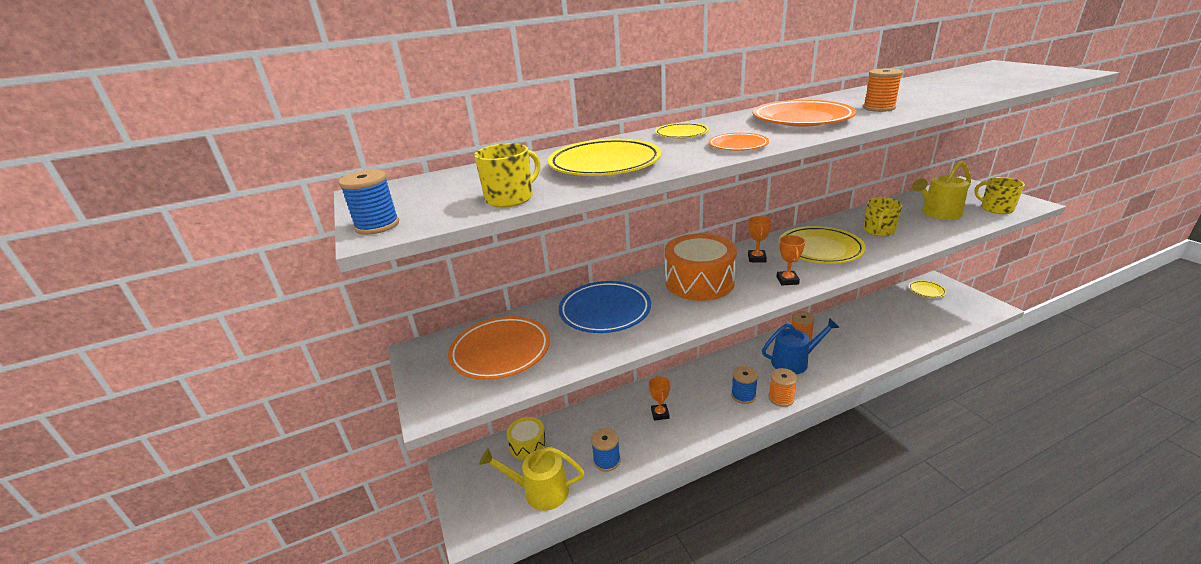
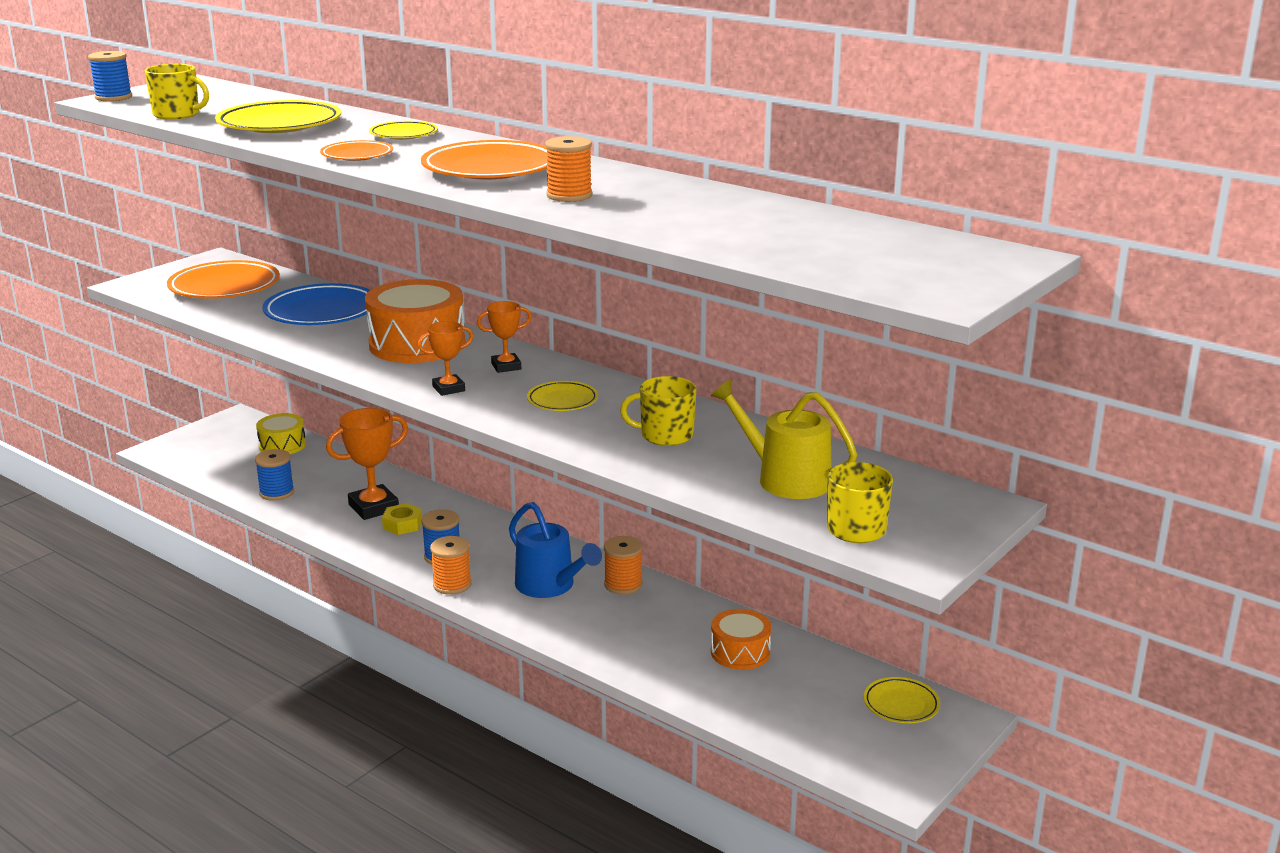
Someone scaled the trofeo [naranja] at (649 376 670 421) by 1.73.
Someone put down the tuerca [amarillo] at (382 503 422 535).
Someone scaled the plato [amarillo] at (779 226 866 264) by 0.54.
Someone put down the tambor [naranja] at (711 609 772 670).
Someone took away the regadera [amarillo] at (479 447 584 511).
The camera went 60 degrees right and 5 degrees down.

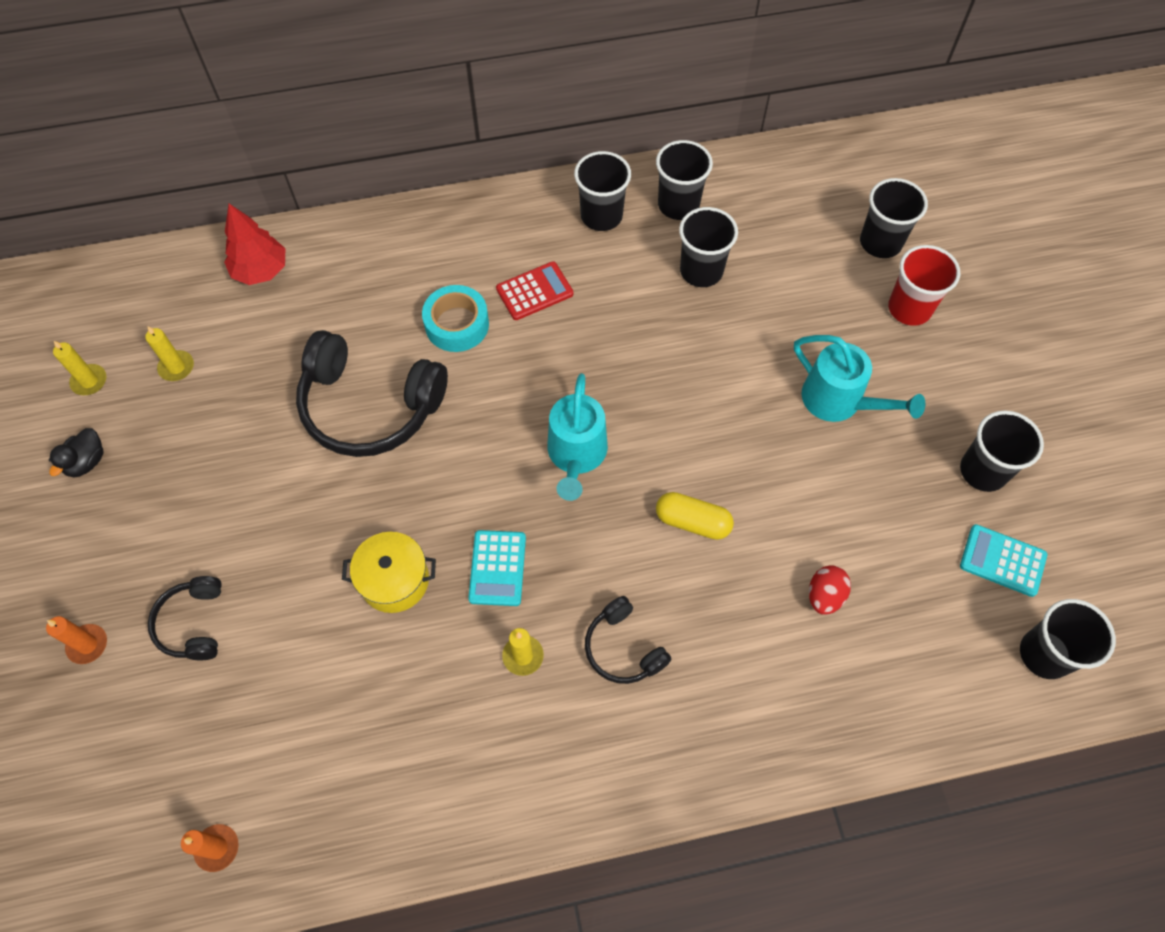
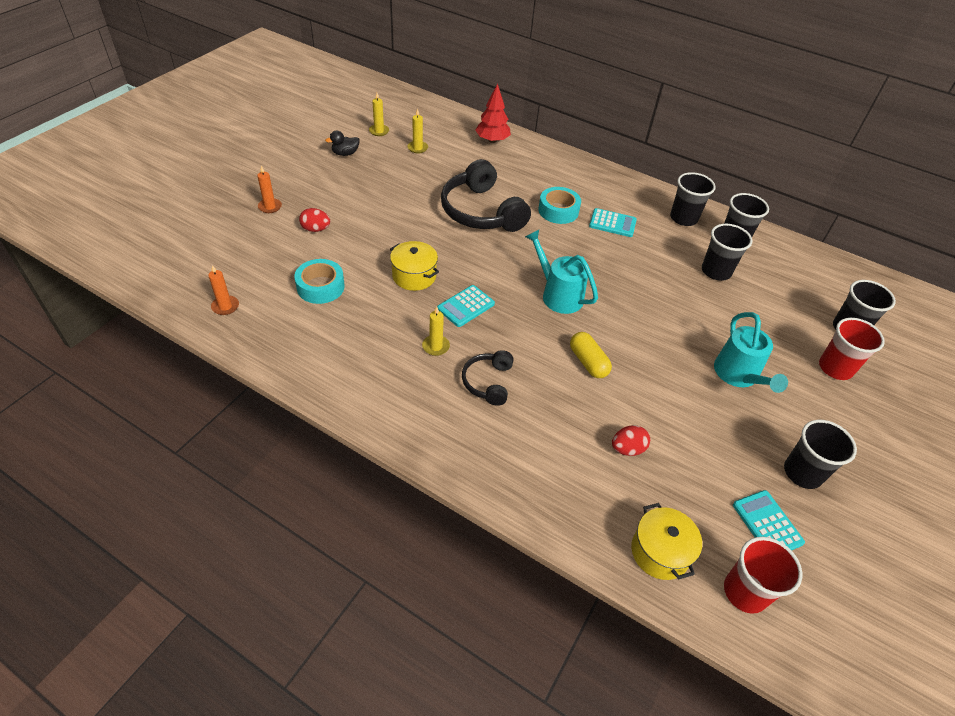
Someone put down the cinta adhesiva [turquesa] at (294 259 345 304).
Someone swapped the auriculares [negro] at (148 576 222 660) for the huevo [rojo] at (299 208 330 232).
Someone rotated the regadera [turquesa] at (547 373 608 501) by 90 degrees clockwise.
Someone repainted the calculadora [rojo] at (496 261 574 320), which became the calculadora [turquesa] at (589 208 637 237).
Someone put down the olla [amarillo] at (631 503 702 580).
Someone repainted the vaso [negro] at (1020 599 1116 679), which became the vaso [rojo] at (724 537 802 614).
The camera went 40 degrees right and 15 degrees down.

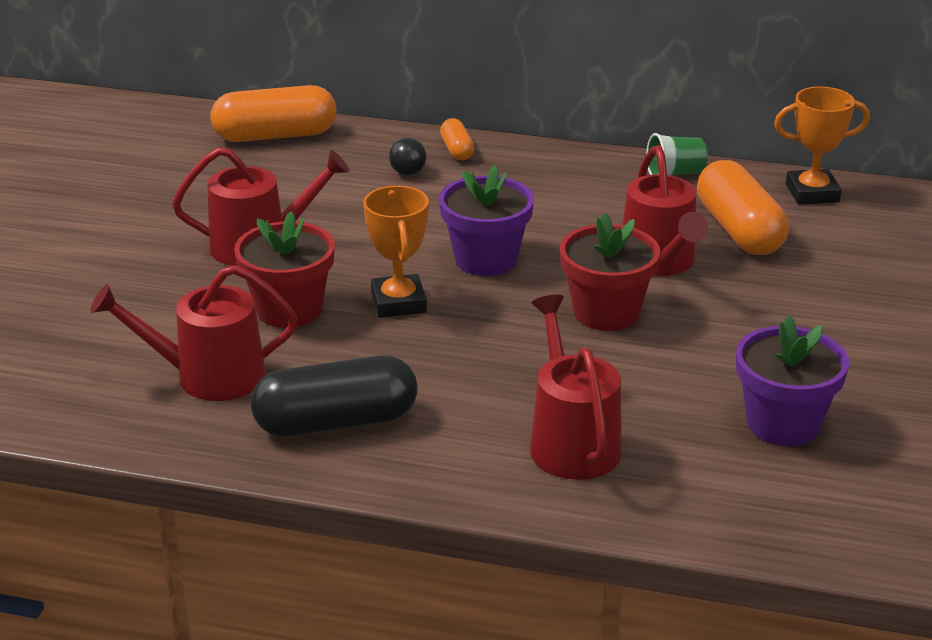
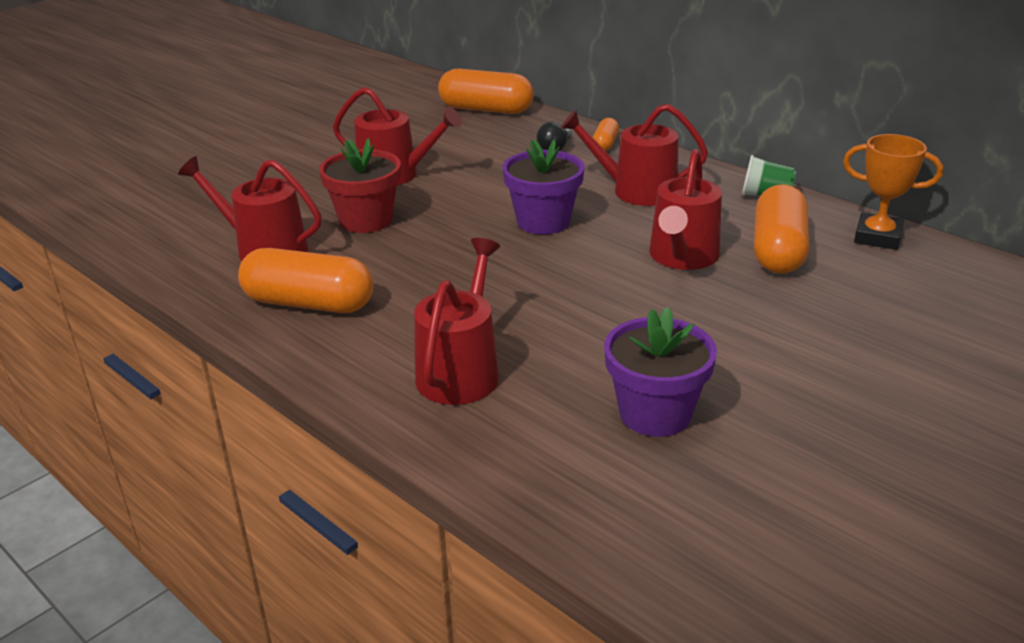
Someone repainted the cápsula [negro] at (251 355 418 437), which became the cápsula [naranja] at (238 248 373 313).
Someone put down the regadera [rojo] at (561 104 708 206).
Someone took away the trofeo [naranja] at (363 186 429 318).
Someone took away the maceta [rojo] at (560 212 660 331).
The camera went 30 degrees right and 0 degrees up.

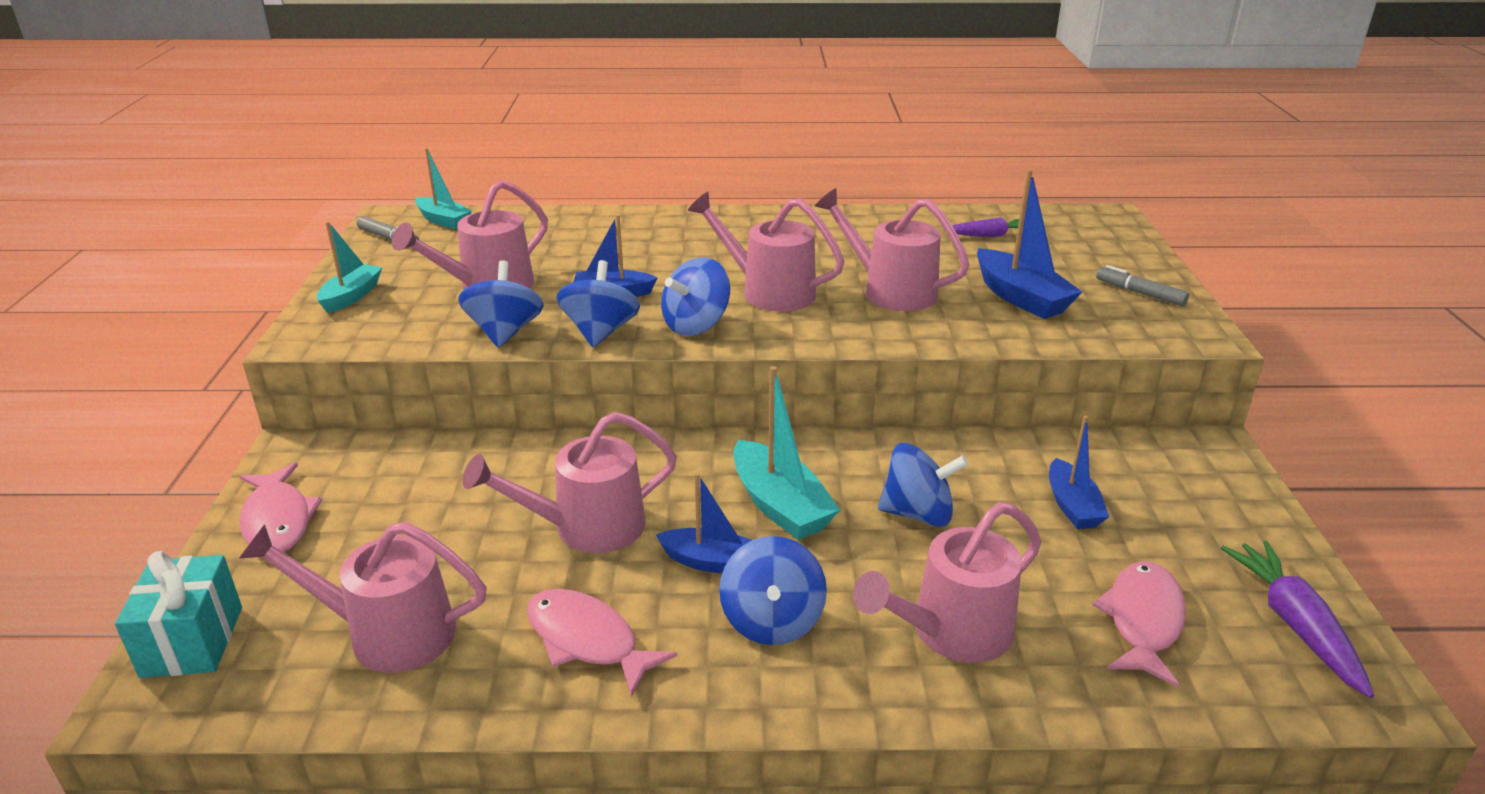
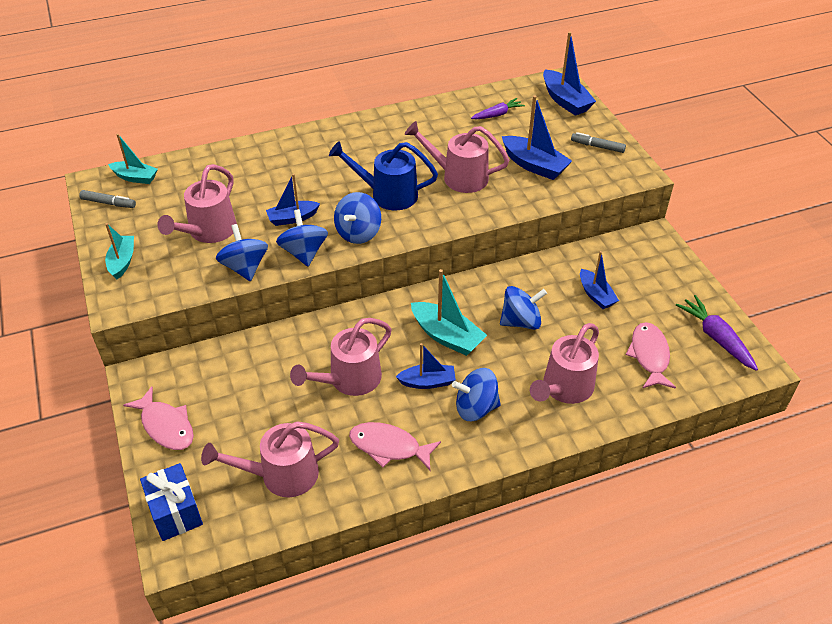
Someone repainted the regalo [turquesa] at (115 551 242 678), which became the regalo [azul] at (140 463 203 541).
Someone repainted the regadera [rosa] at (688 192 844 312), which became the regadera [azul] at (329 141 438 210).
Someone rotated the peonza [azul] at (719 536 827 645) by 105 degrees clockwise.
Someone put down the barco [azul] at (543 32 596 116).
The camera went 20 degrees left and 15 degrees up.

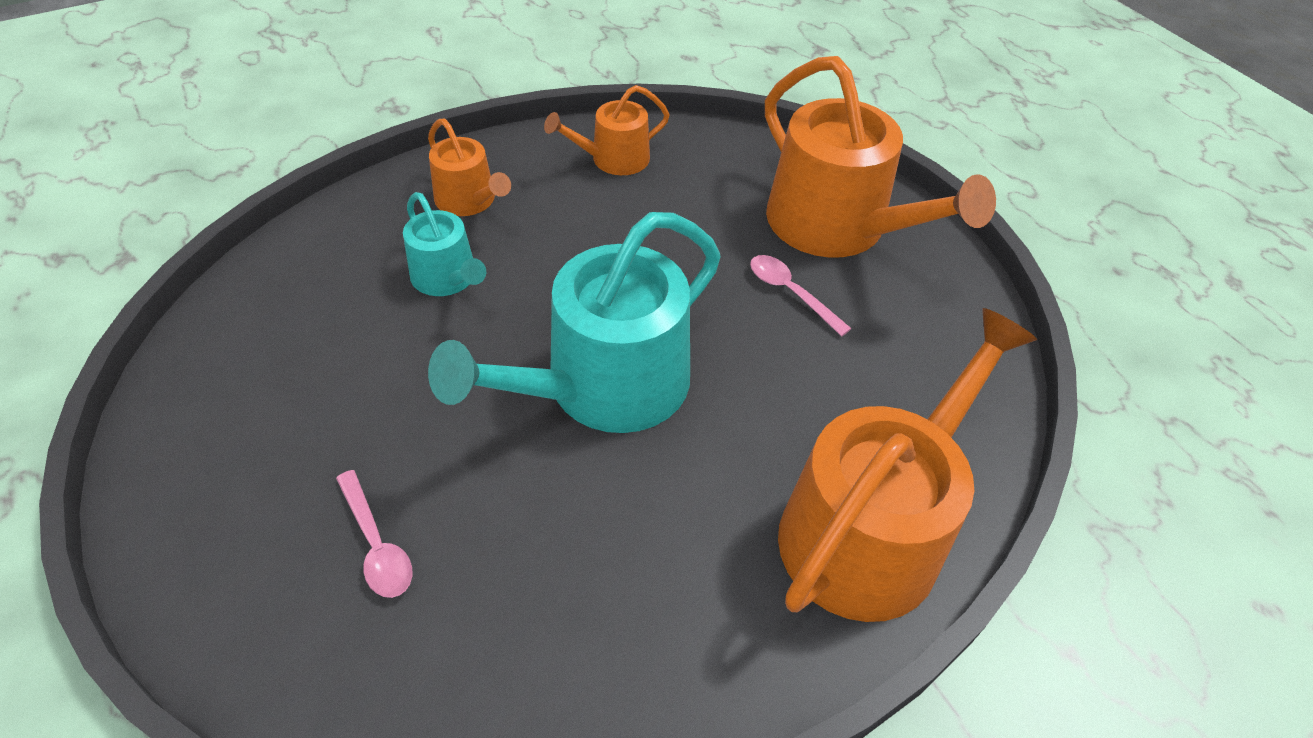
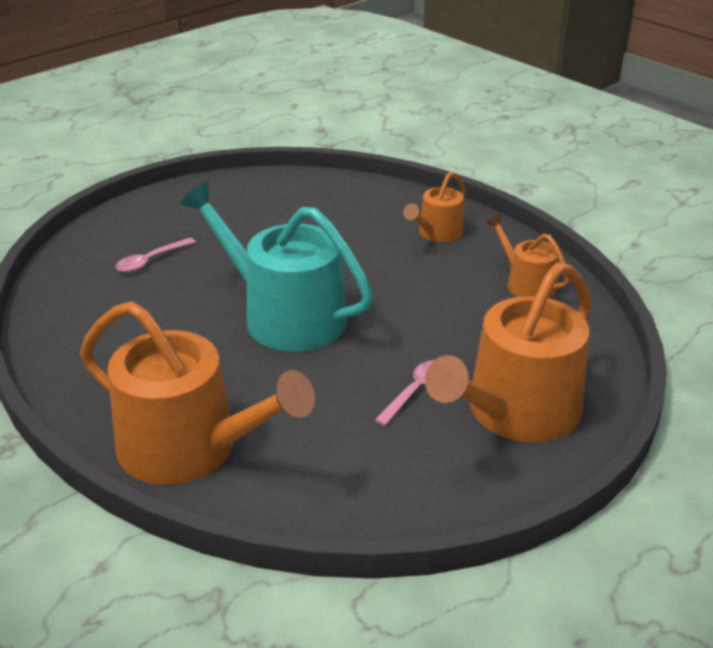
Someone took away the regadera [turquesa] at (403 192 486 296).
The camera went 80 degrees right and 15 degrees down.

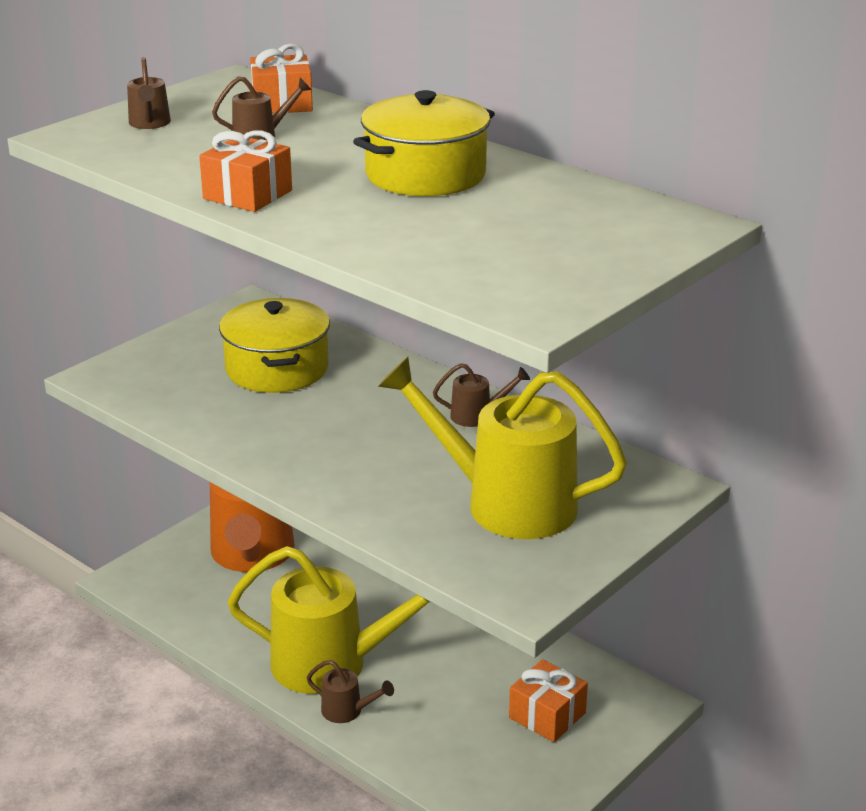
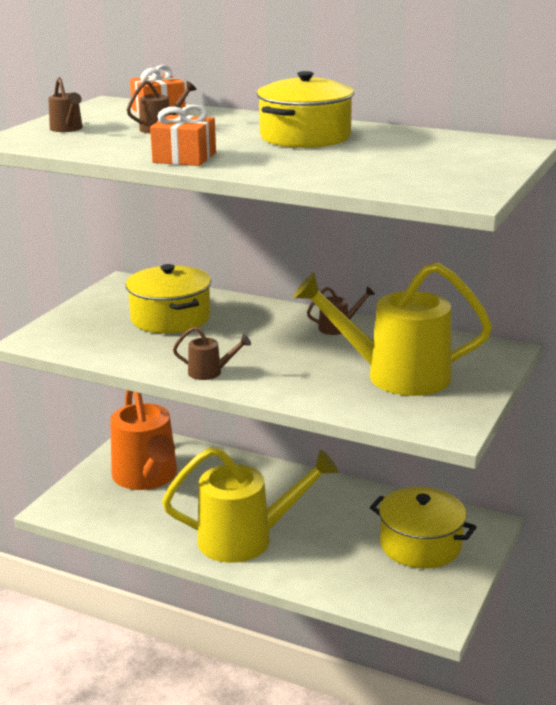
Someone carried the regadera [marrón] from (306 660 394 723) to (173 327 251 380).
Someone swapped the regalo [naranja] at (509 659 588 742) for the olla [amarillo] at (370 487 476 568).
The camera went 15 degrees left and 5 degrees down.

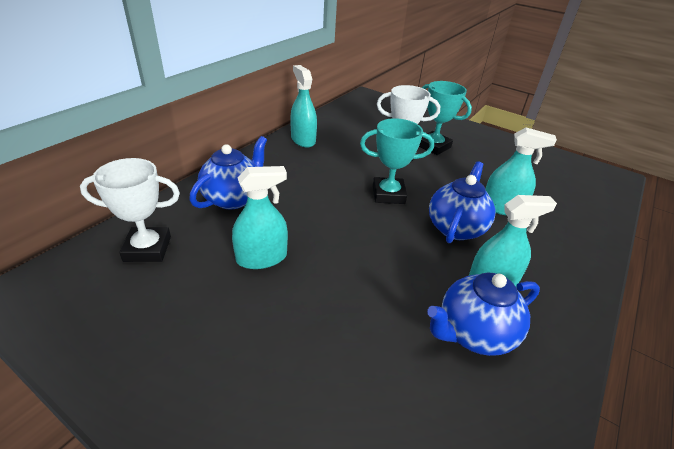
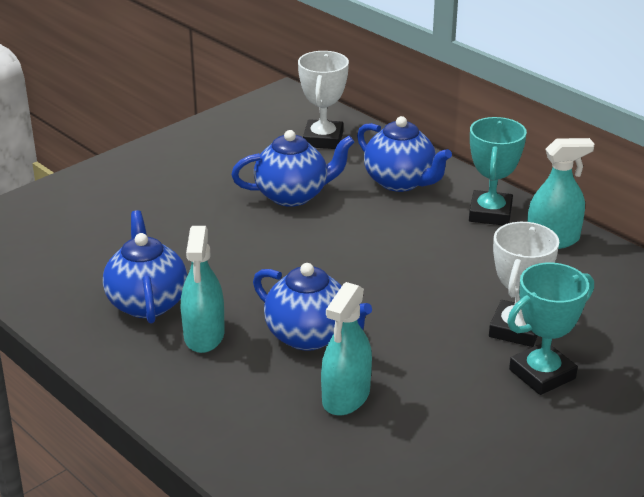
Someone swapped the pulverizador [turquesa] at (232 166 288 269) for the tetera [azul] at (231 130 354 207).
Someone carried the trofeo [turquesa] from (360 118 434 204) to (469 117 527 225).
The camera went 105 degrees right and 5 degrees down.

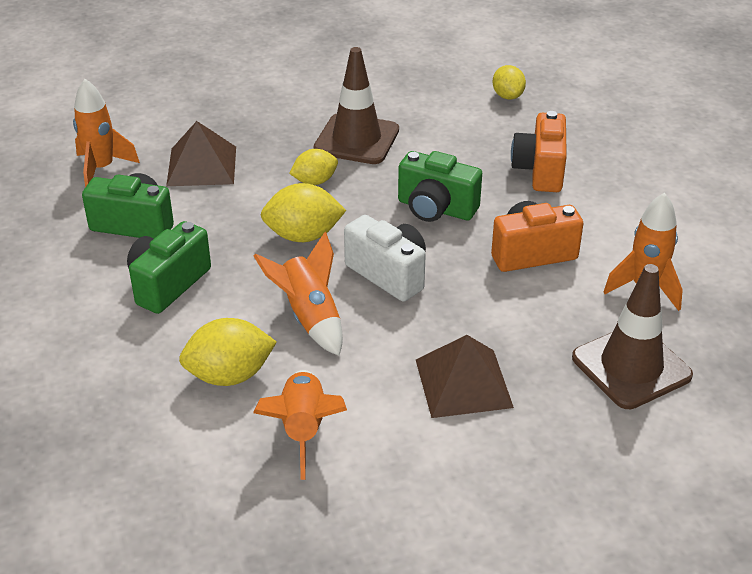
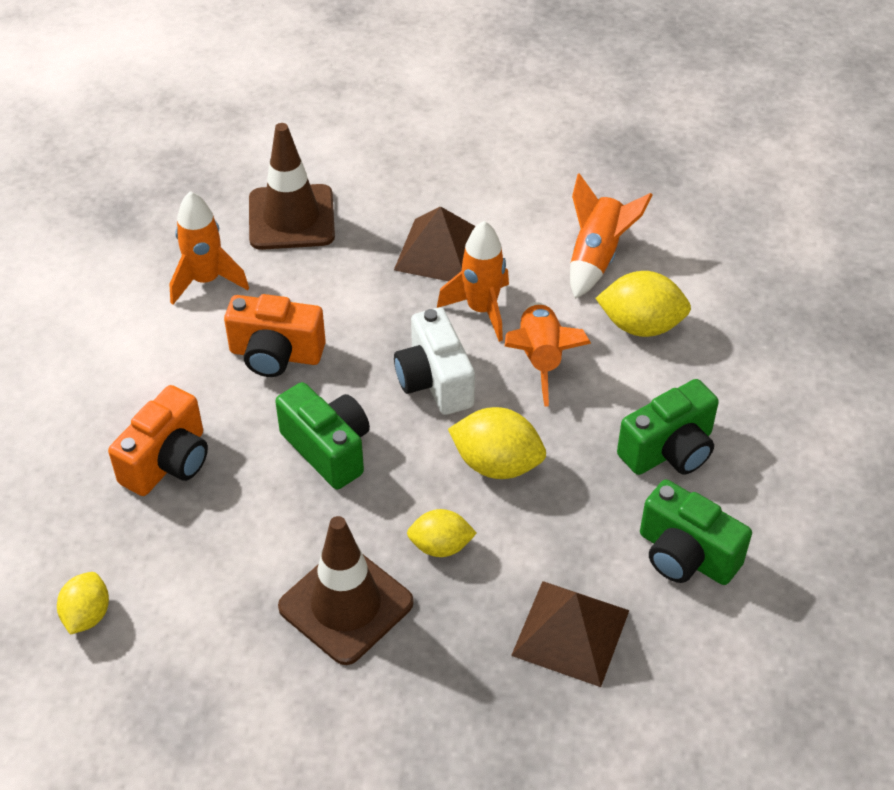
Someone carried the cohete [naranja] from (73 79 140 187) to (437 221 509 342).
The camera went 155 degrees left and 10 degrees up.

